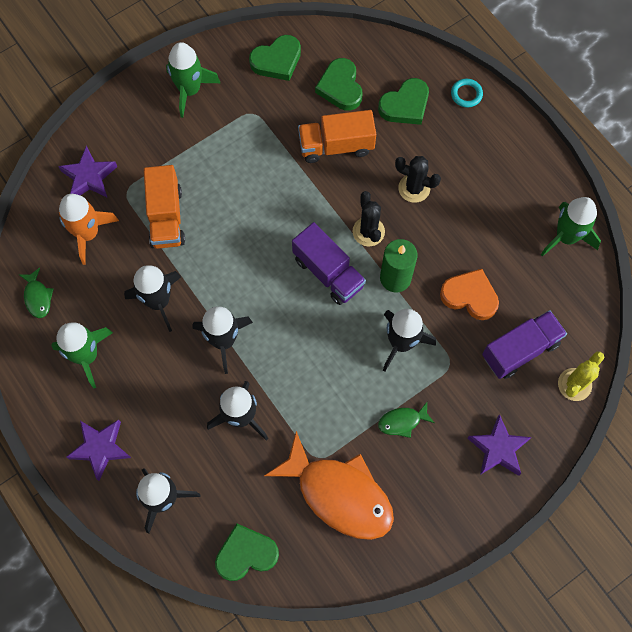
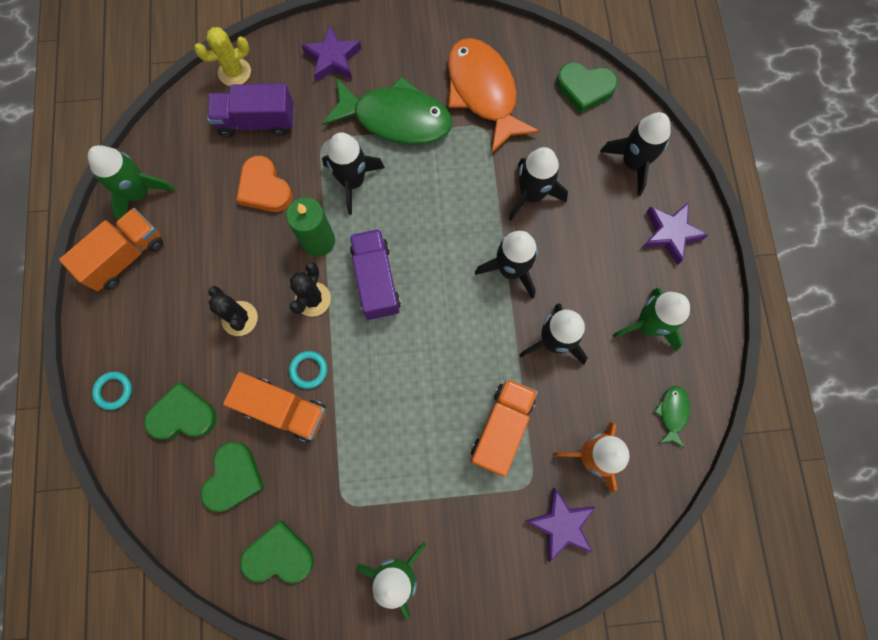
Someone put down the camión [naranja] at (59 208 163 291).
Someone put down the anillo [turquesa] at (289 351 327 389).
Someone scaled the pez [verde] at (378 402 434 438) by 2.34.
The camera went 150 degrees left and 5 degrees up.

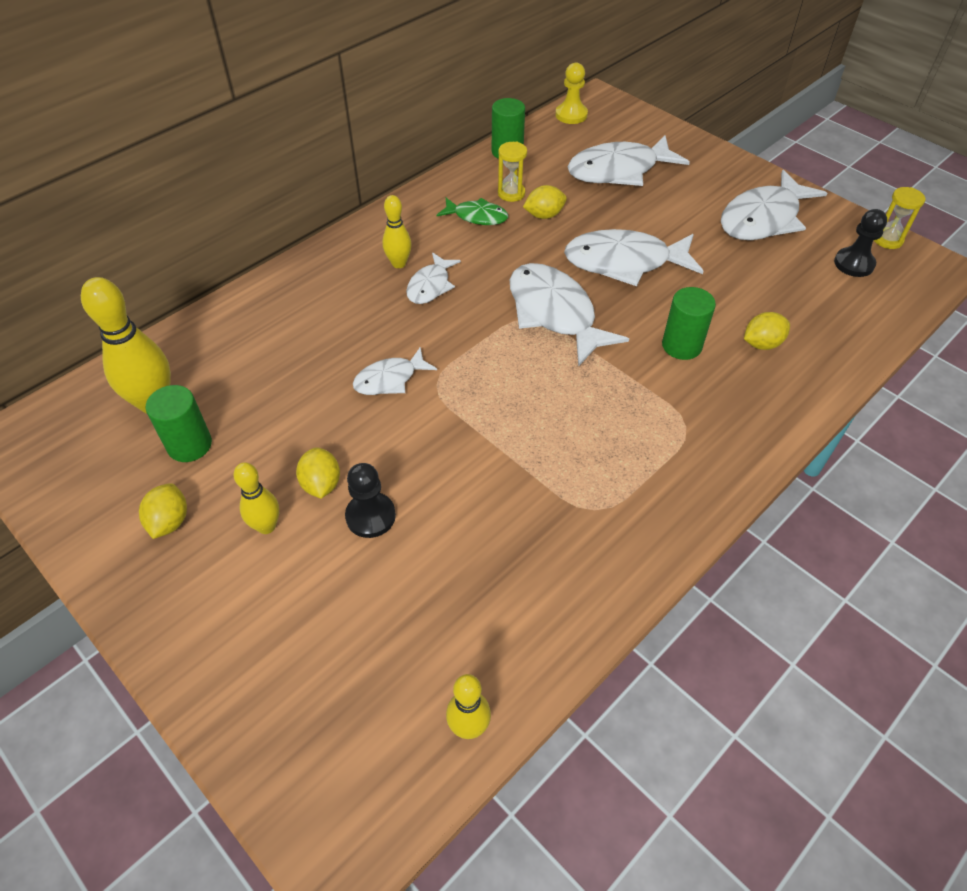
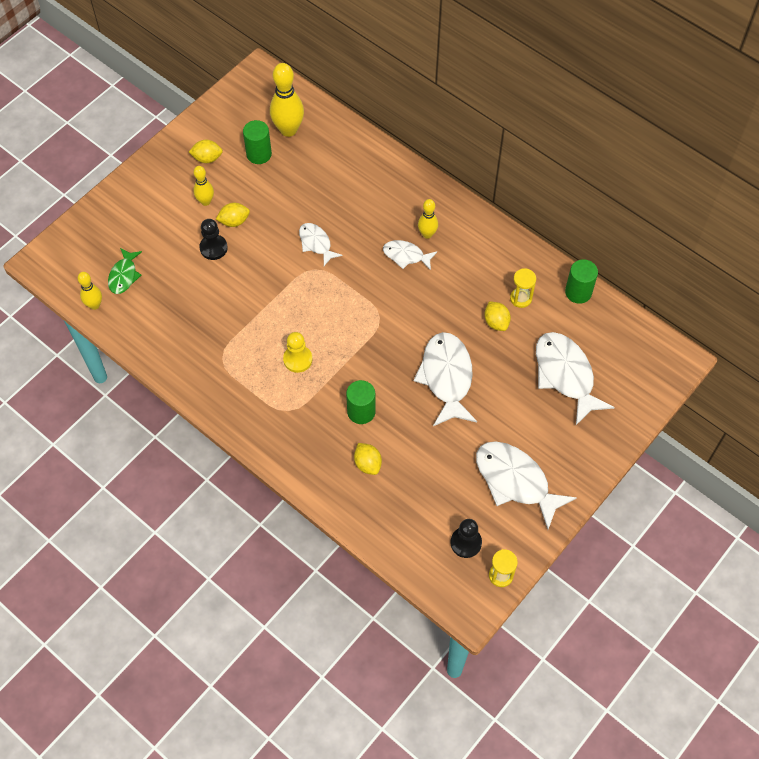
Someone carried the pez [verde] from (437 198 508 225) to (108 248 142 294).
Someone carried the peón [amarillo] from (555 63 588 124) to (283 332 312 373).
Someone took away the pez [blanco] at (510 263 629 367).
The camera went 85 degrees right and 10 degrees up.

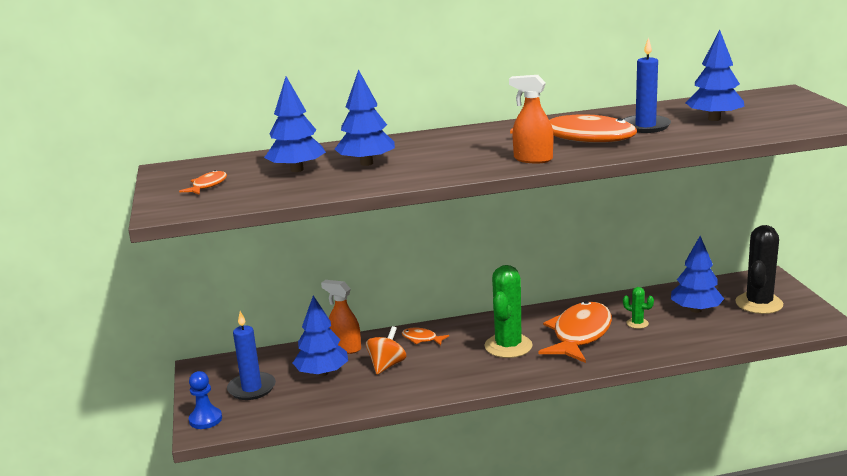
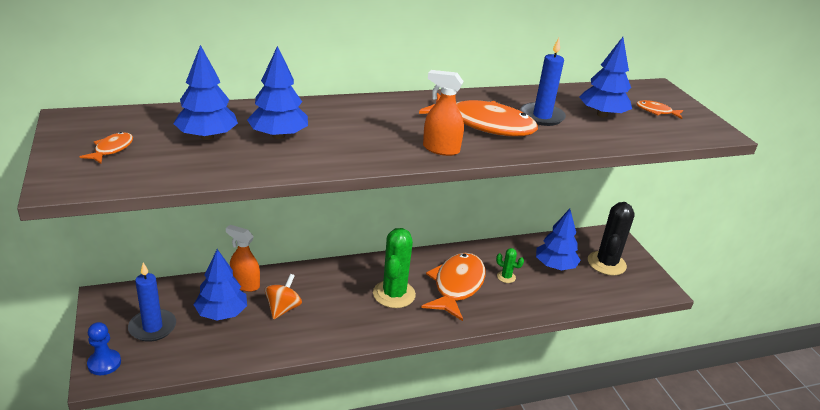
Someone carried the pez [naranja] from (402 328 449 346) to (636 100 683 119).
The camera went 10 degrees left and 10 degrees up.

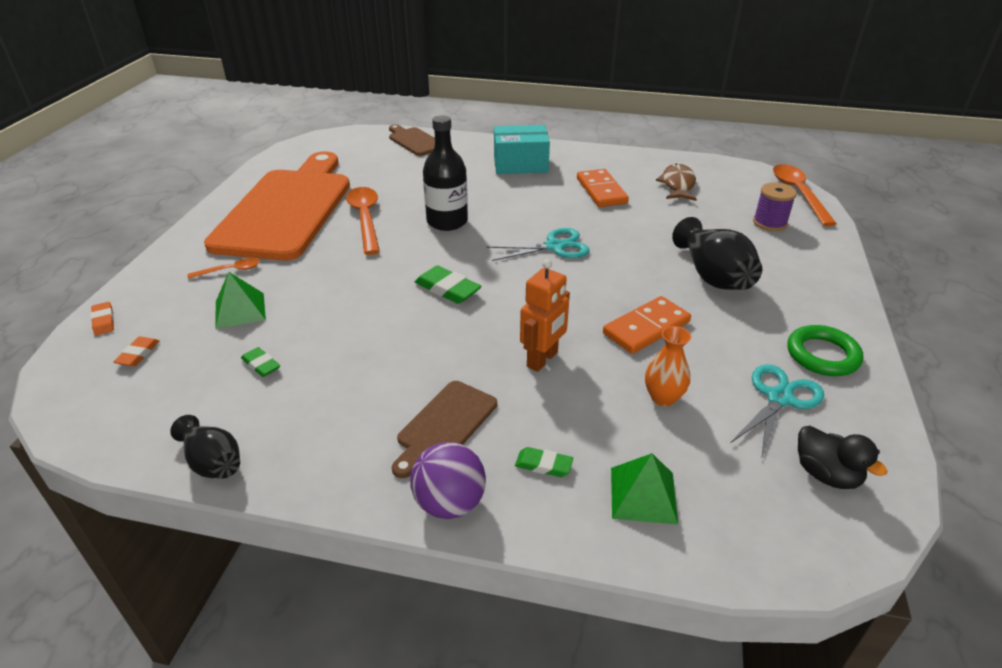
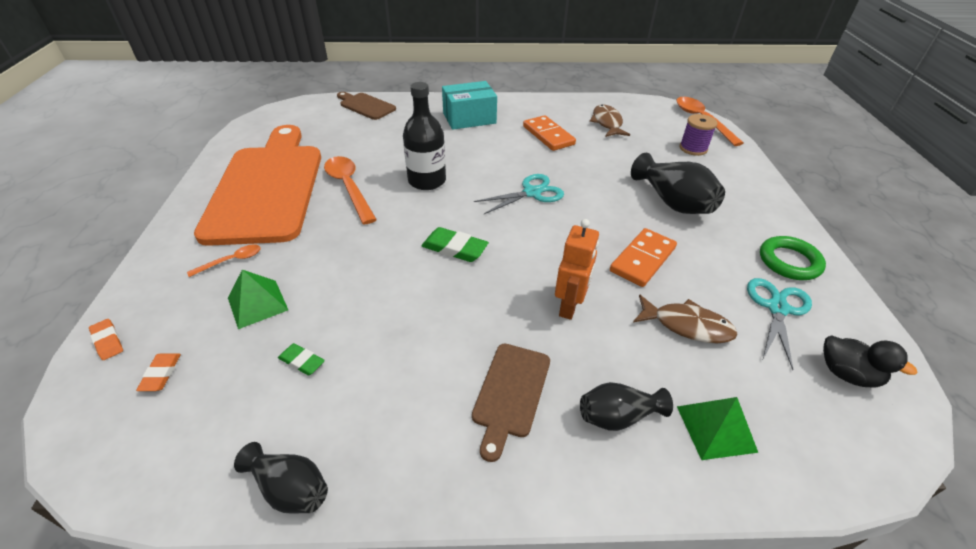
Someone swapped the goma de borrar [verde] at (515 447 573 477) for the florero [negro] at (580 382 673 431).
Someone swapped the florero [naranja] at (645 326 691 407) for the pez [marrón] at (633 294 737 343).
Someone took away the pelota [morado] at (410 442 486 519).
The camera went 15 degrees left and 5 degrees up.

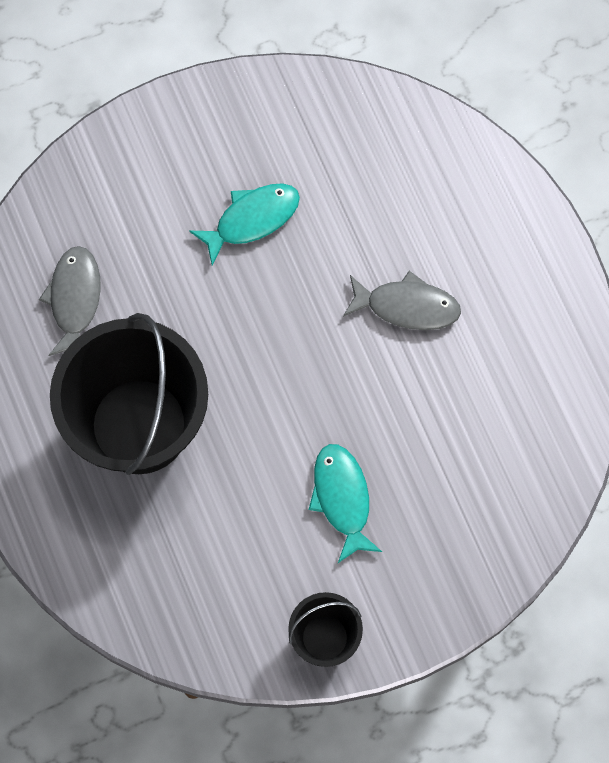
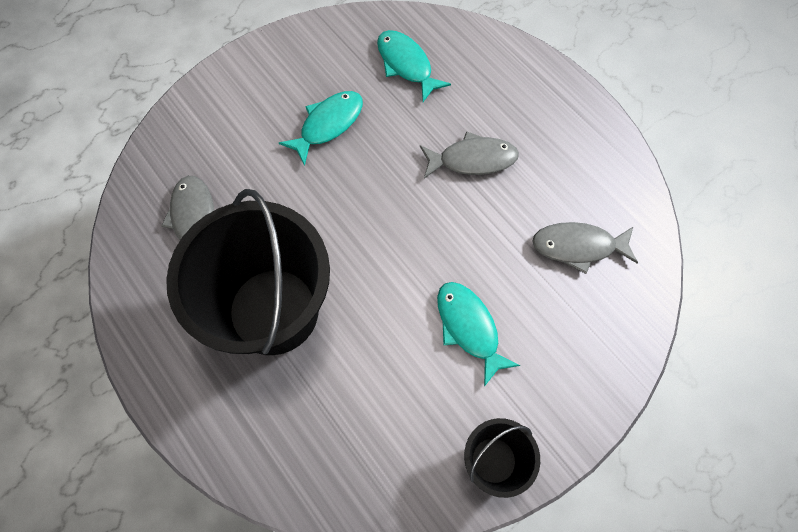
Someone put down the pez [turquesa] at (377 30 451 102).
Someone put down the pez [gris] at (532 222 638 274).
The camera went 15 degrees left and 5 degrees down.

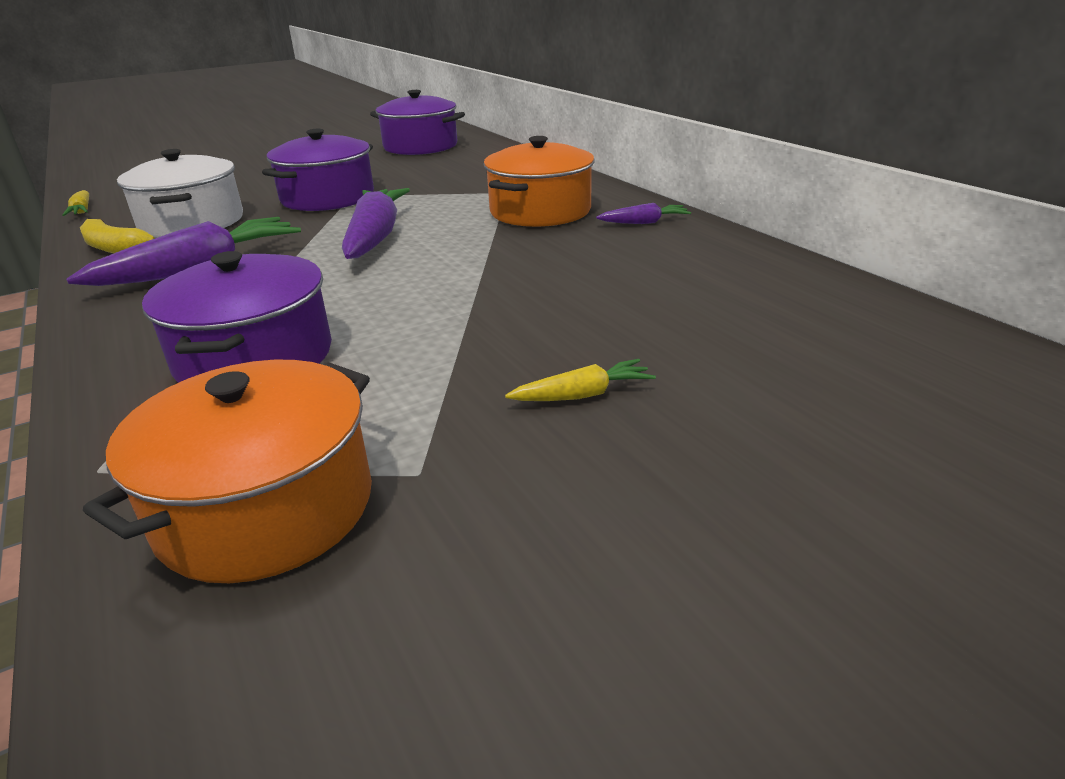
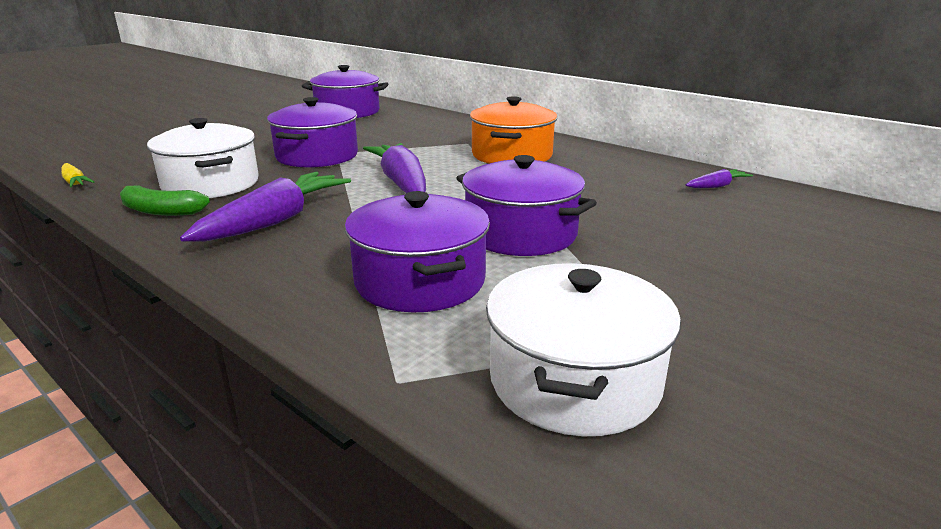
Someone repainted the plátano [amarillo] at (80 218 155 253), which became the plátano [verde] at (120 185 210 216).
Someone put down the olla [morado] at (456 155 597 256).
Someone repainted the olla [naranja] at (83 360 372 583), which became the olla [blanco] at (486 263 681 436).
Someone carried the zanahoria [morado] from (596 203 691 224) to (686 169 753 188).
Someone took away the zanahoria [amarillo] at (505 359 656 401).
The camera went 20 degrees left and 5 degrees down.

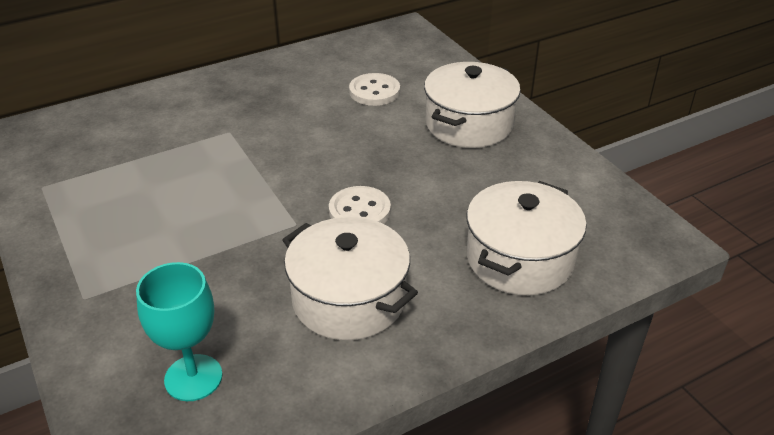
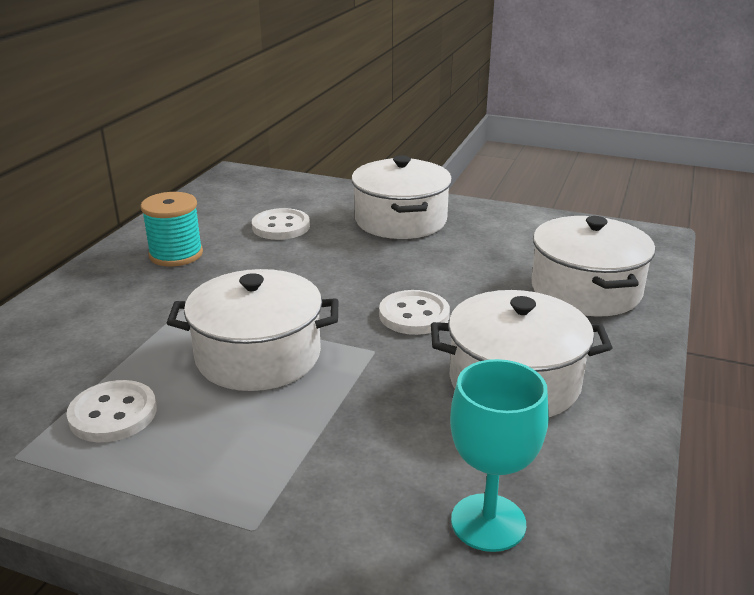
Someone put down the botón [blanco] at (67 380 157 442).
Someone put down the carrete [turquesa] at (141 192 203 267).
Someone put down the olla [blanco] at (167 269 338 391).
The camera went 40 degrees left and 10 degrees down.

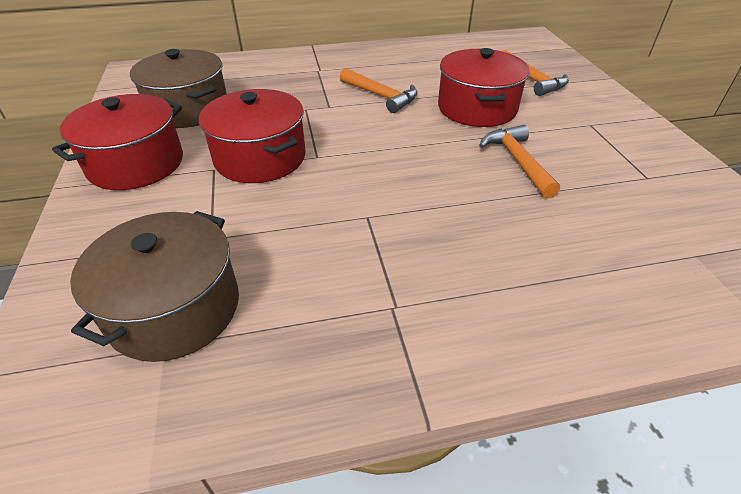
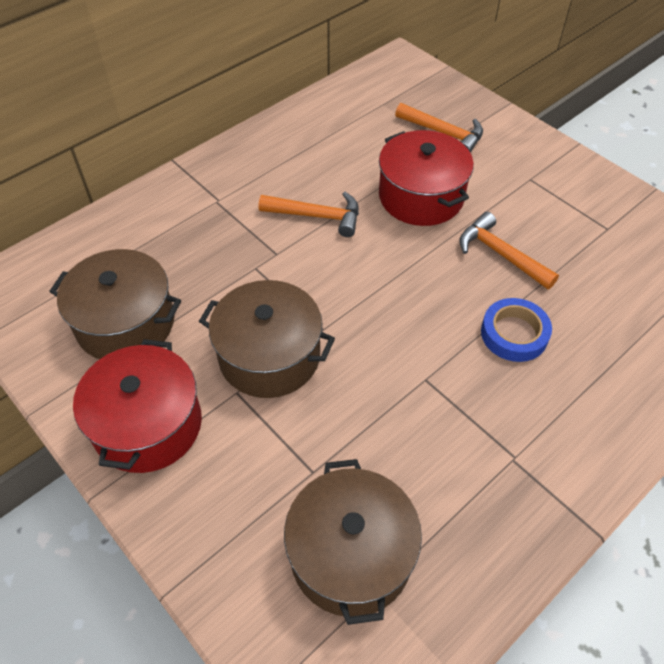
Someone repainted the olla [rojo] at (199 89 306 183), which became the olla [marrón] at (199 280 335 398).
Someone put down the cinta adhesiva [azul] at (481 298 552 362).
The camera went 30 degrees left and 10 degrees up.

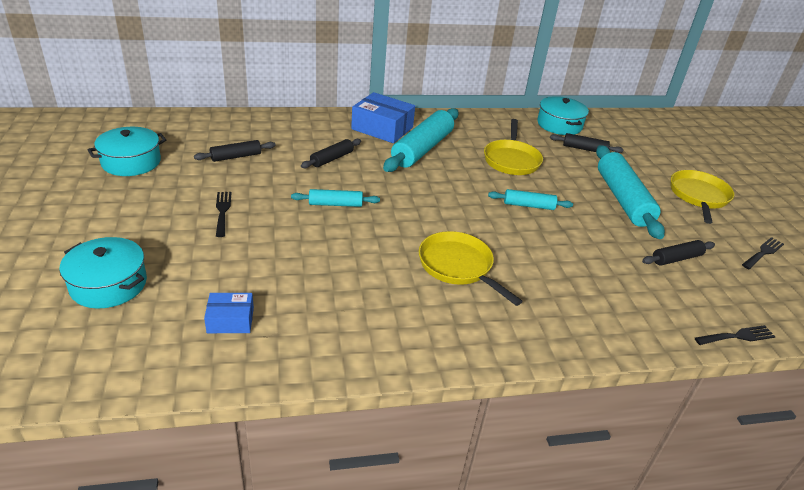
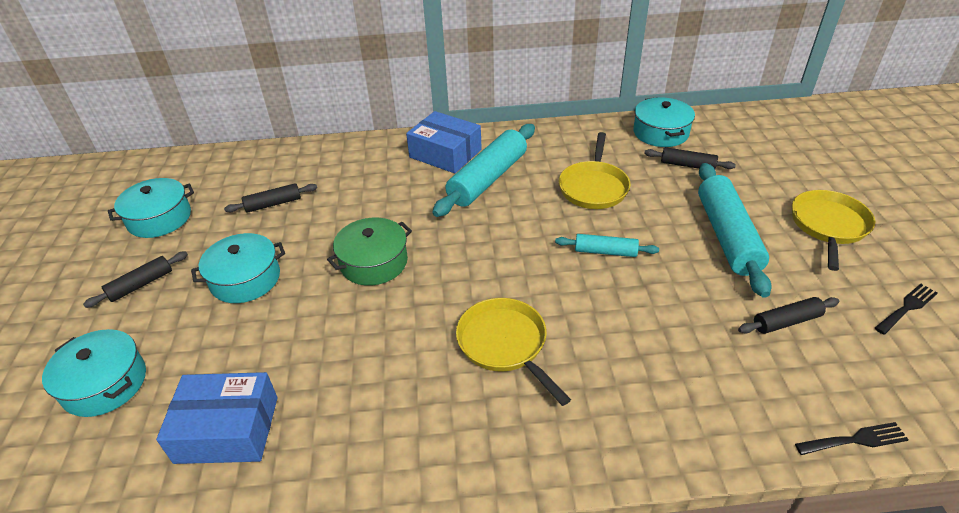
Someone carried the rodillo [negro] from (301 139 361 168) to (83 251 188 308).
Someone scaled the caja [azul] at (204 293 254 333) by 1.79.
Someone swapped the tenedor [negro] at (216 192 232 237) for the olla [turquesa] at (191 233 285 303).
Someone swapped the rodillo [turquesa] at (291 189 380 207) for the olla [verde] at (327 218 412 286).
The camera went 10 degrees right and 5 degrees up.

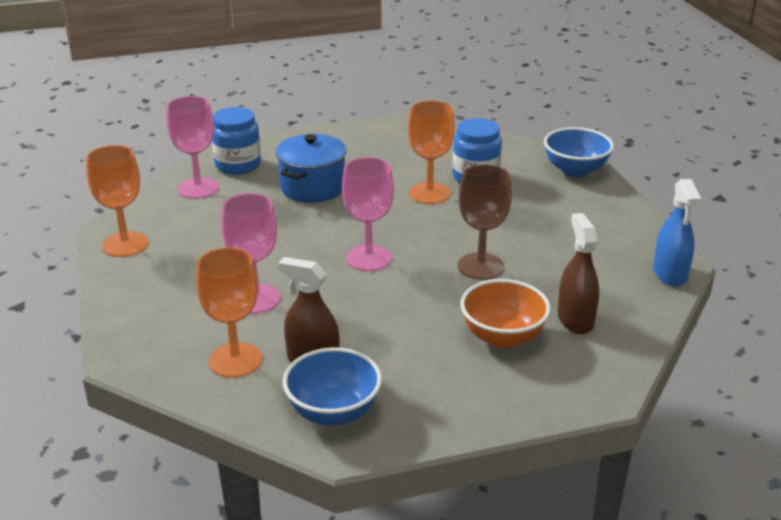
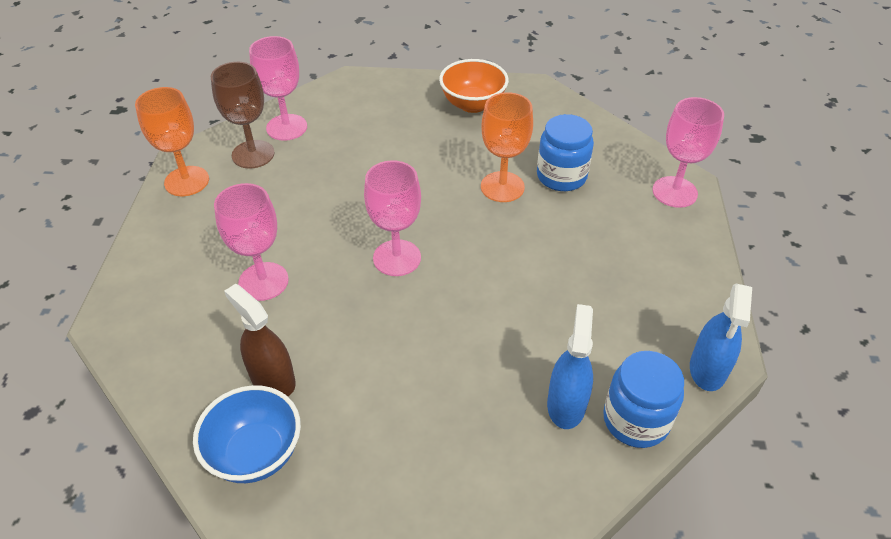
Someone carried the copa [marrón] from (458 164 512 280) to (211 62 275 169).
Someone carried the cuenco [naranja] from (460 279 551 348) to (439 59 509 113).
Someone repainted the pulverizador [marrón] at (558 213 599 334), which became the pulverizador [azul] at (547 304 593 429).
Someone carried the tarro [azul] from (212 107 261 175) to (603 351 684 448).
Someone swapped the cuenco [azul] at (544 127 614 177) for the copa [rosa] at (652 97 724 208).
Someone took away the copa [naranja] at (196 247 262 378).
Someone took away the olla [azul] at (276 134 346 203).
The camera went 20 degrees right and 15 degrees up.

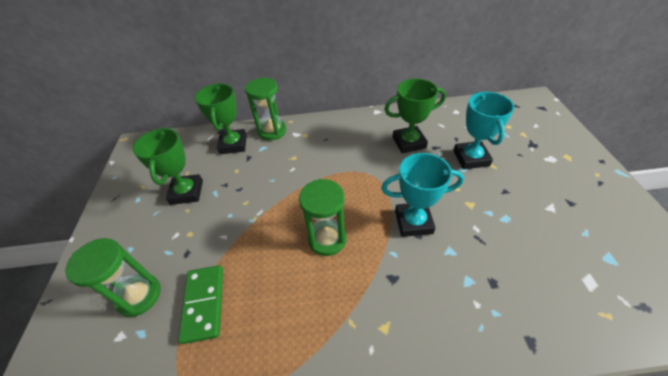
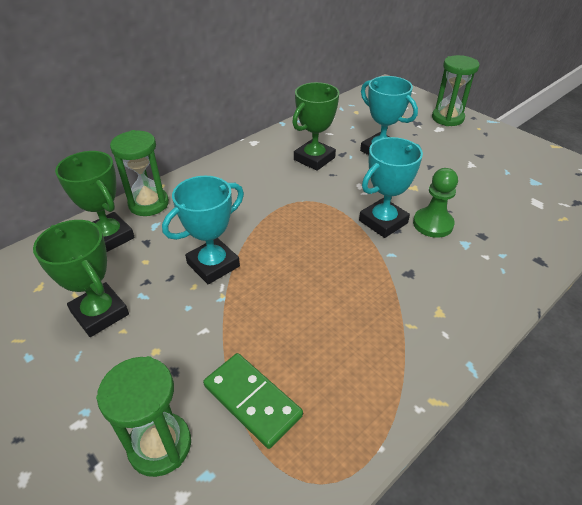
Someone put down the trofeo [turquesa] at (162 176 244 284).
Someone put down the peón [verde] at (413 168 458 238).
Someone carried the reloj de arena [verde] from (299 179 346 256) to (432 55 480 126).
The camera went 40 degrees left and 5 degrees down.

